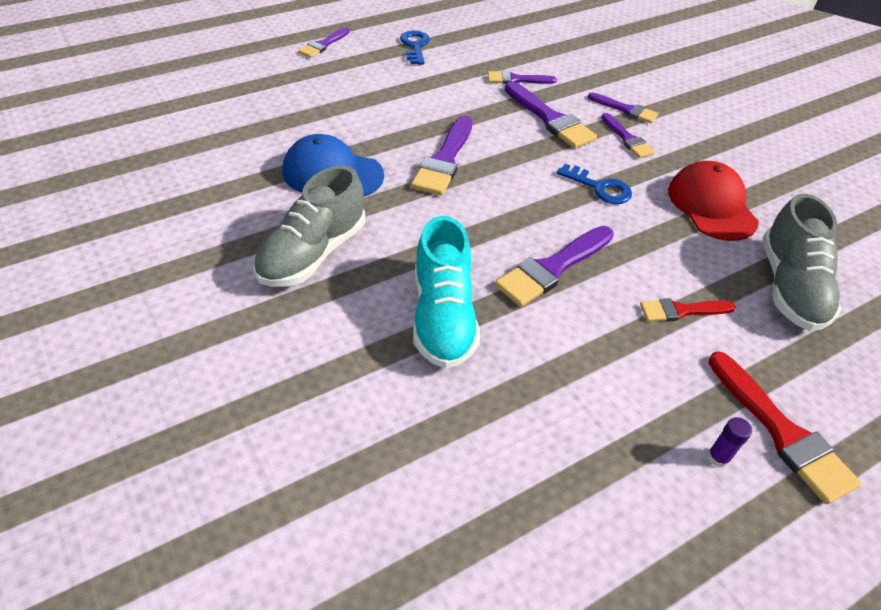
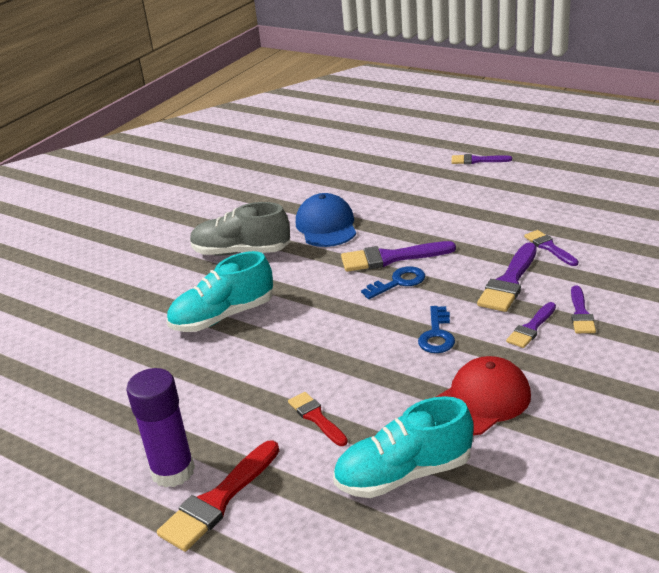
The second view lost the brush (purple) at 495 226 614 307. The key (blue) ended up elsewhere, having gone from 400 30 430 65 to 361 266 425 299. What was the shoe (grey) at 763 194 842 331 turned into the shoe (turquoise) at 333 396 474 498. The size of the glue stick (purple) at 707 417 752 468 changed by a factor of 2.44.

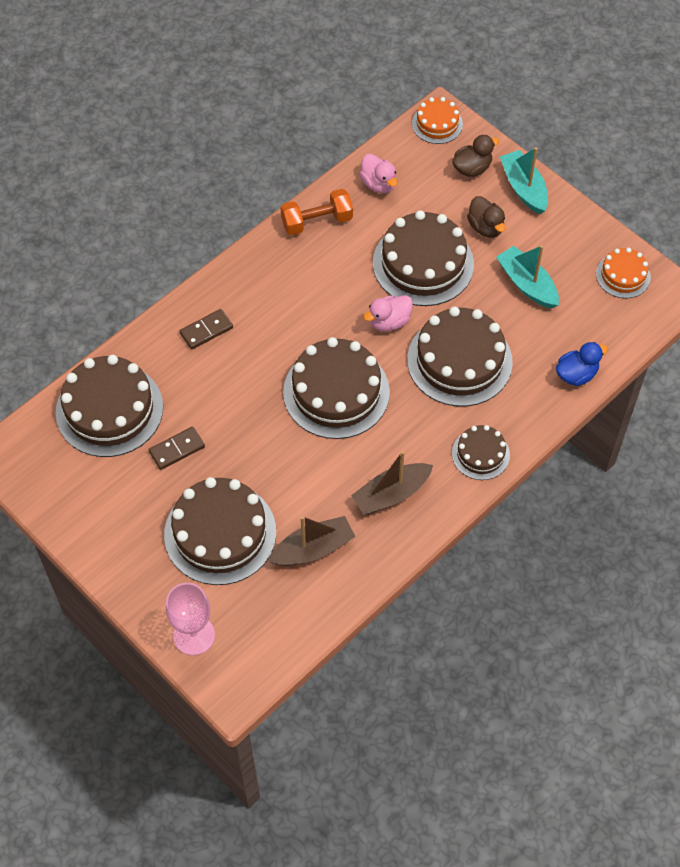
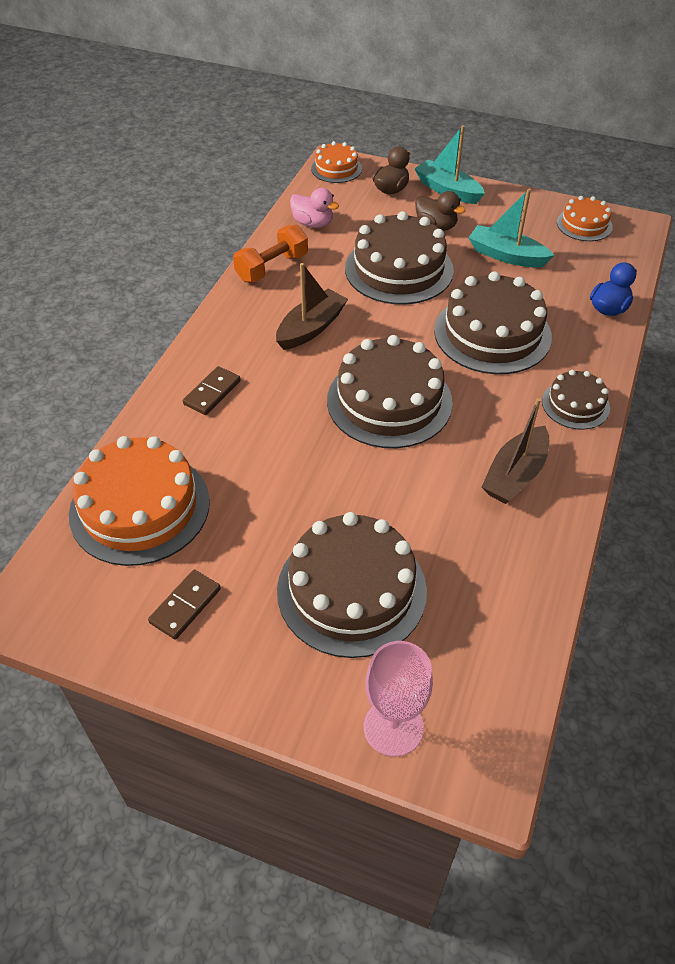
The second view lost the duck (pink) at 363 295 413 331. The domino (brown) ended up elsewhere, having gone from 149 427 205 470 to 148 570 221 640. The boat (brown) ended up elsewhere, having gone from 268 516 356 566 to 276 263 348 350. What was the cake (brown) at 56 355 163 457 turned into the cake (orange) at 69 436 210 566.

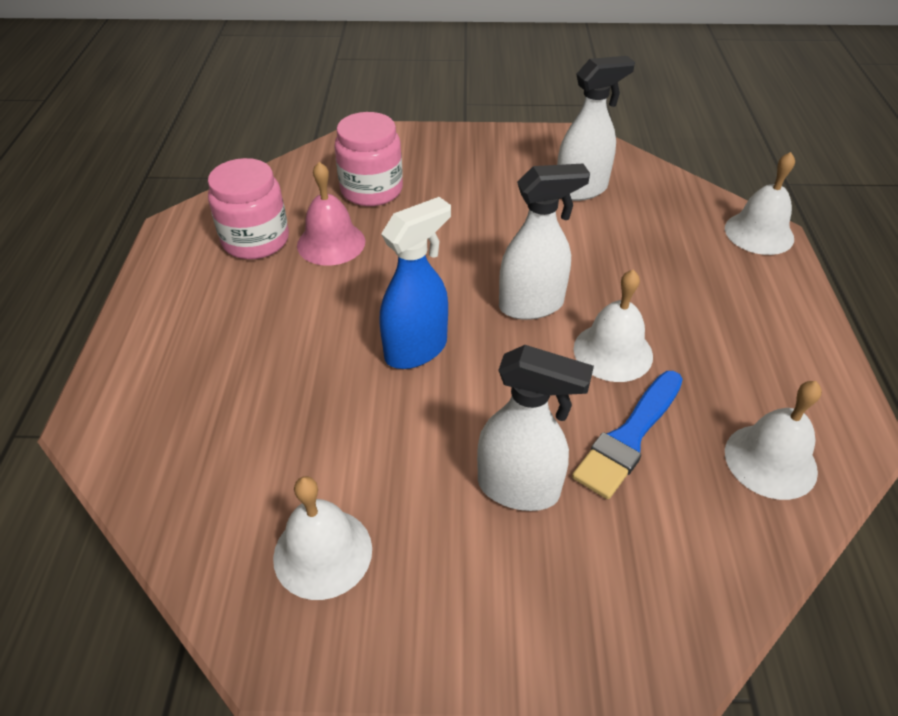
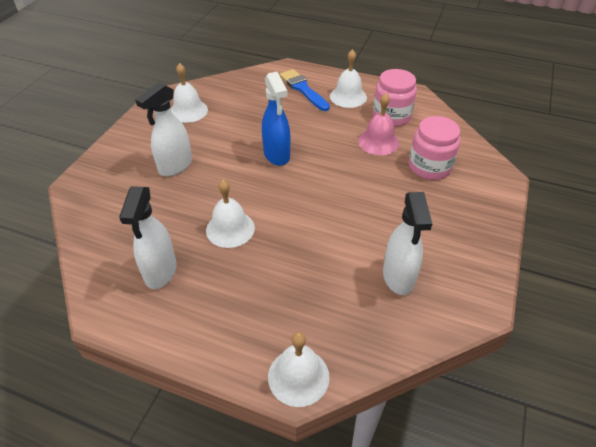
The spray bottle (white) ended up elsewhere, having gone from 499 164 590 320 to 119 186 176 289. The brush (blue) ended up elsewhere, having gone from 572 371 683 499 to 280 69 330 111. The bell (white) ended up elsewhere, having gone from 725 381 822 500 to 330 49 367 108.

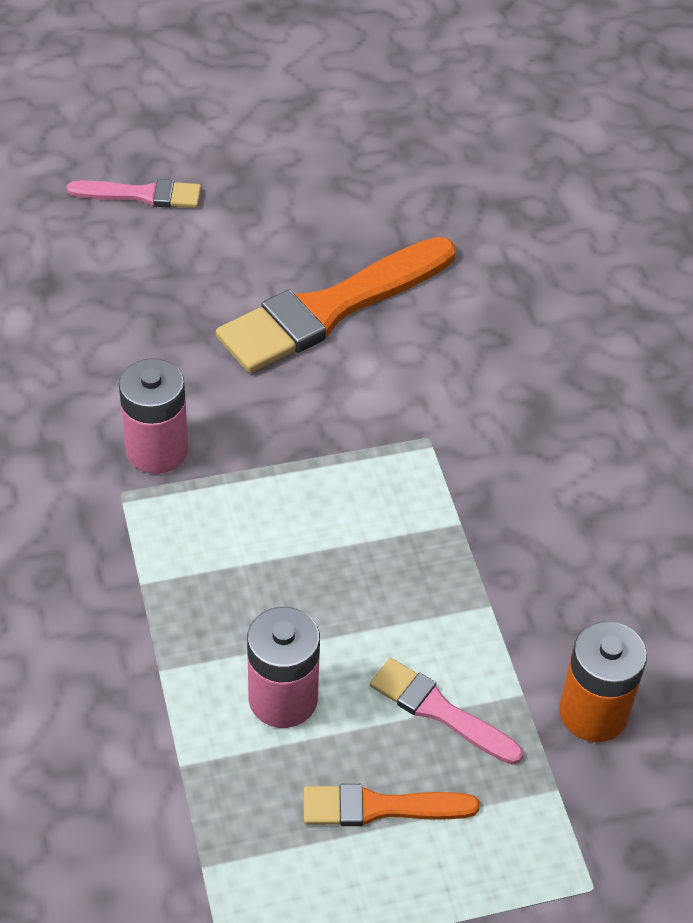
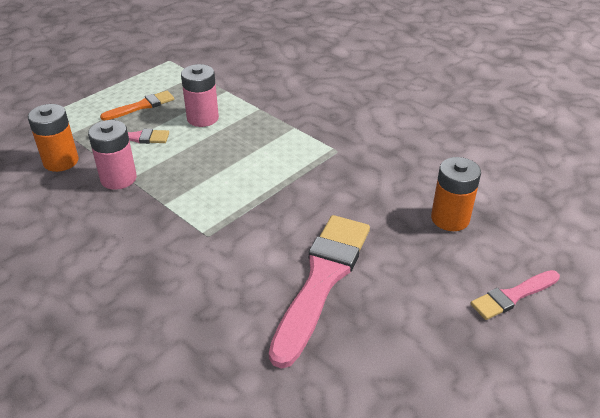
The second view gained the battery (orange) at 431 157 481 231. The battery (pink) ended up elsewhere, having gone from 119 358 188 474 to 88 120 137 190. What was the brush (orange) at 216 237 456 373 turned into the brush (pink) at 269 215 370 369.

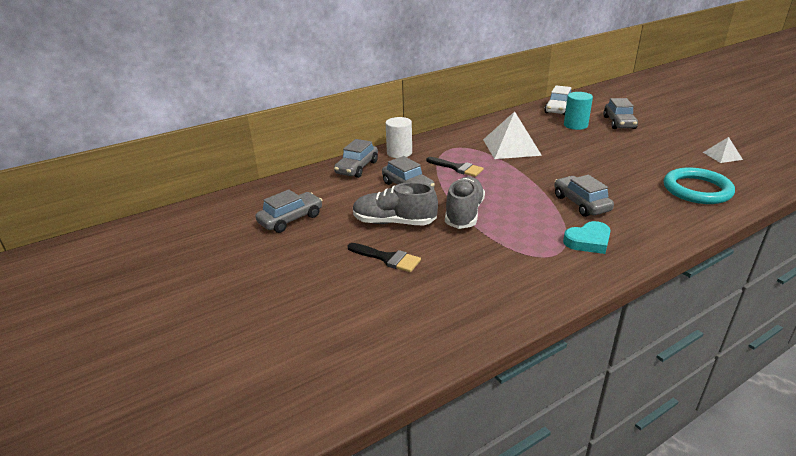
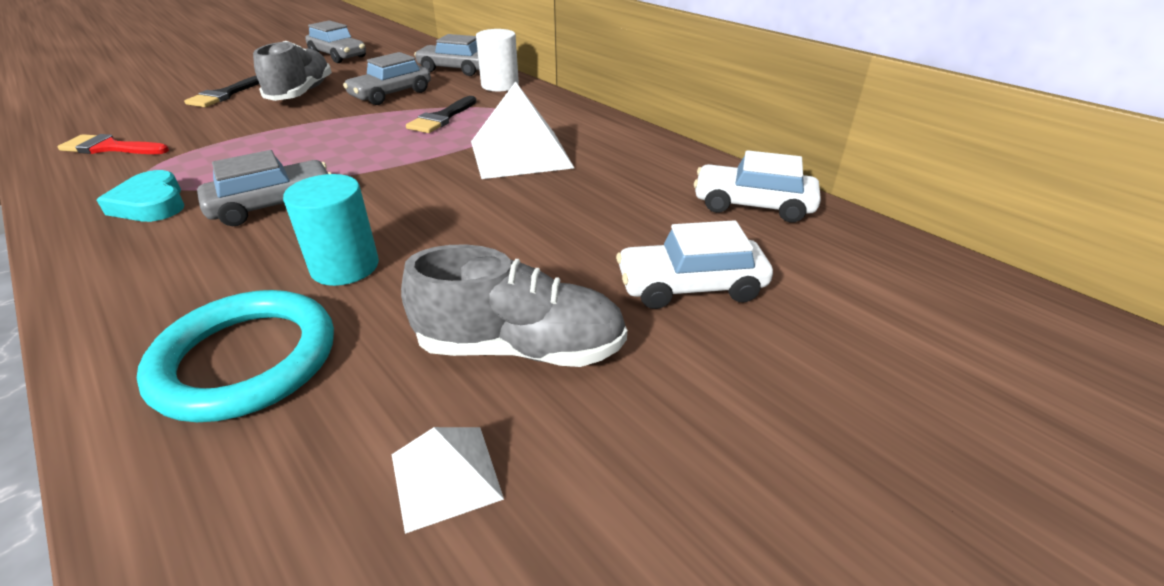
The second view gained the brush (red) at 57 134 169 154. The shoe (grey) ended up elsewhere, having gone from 445 177 485 229 to 401 244 627 367. The cylinder (turquoise) ended up elsewhere, having gone from 564 92 593 130 to 283 174 379 286. What was the car (grey) at 603 98 638 129 turned into the car (white) at 616 220 773 309.

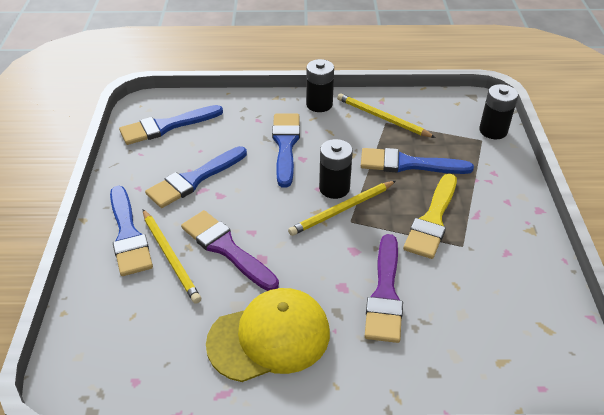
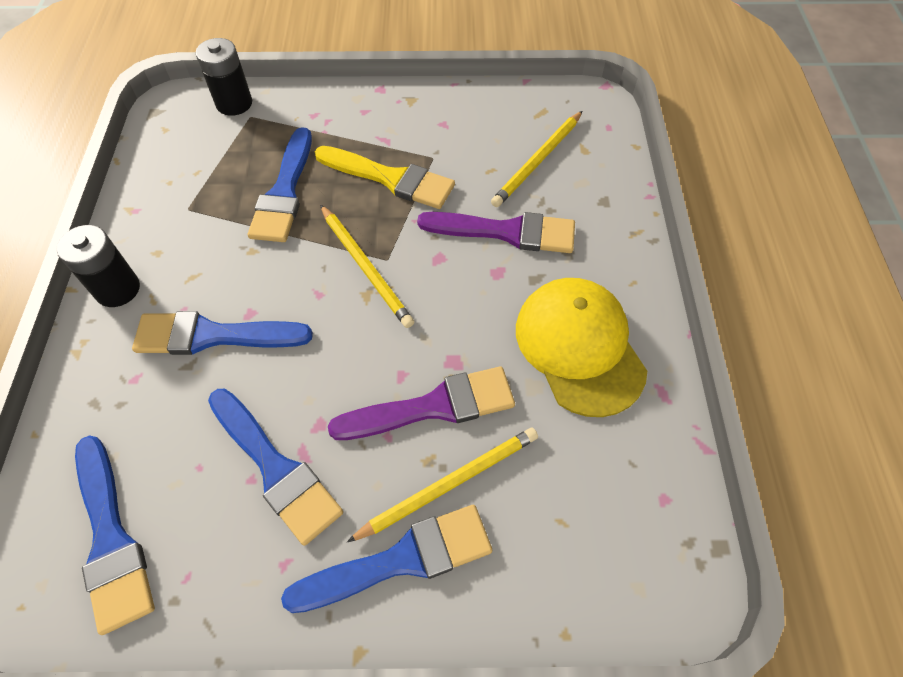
The second view lost the battery (black) at 319 139 353 199. The pencil (yellow) ended up elsewhere, having gone from 337 93 436 138 to 491 111 582 207. The brush (purple) at 181 210 279 291 ended up facing another way, 150 degrees counterclockwise from before.

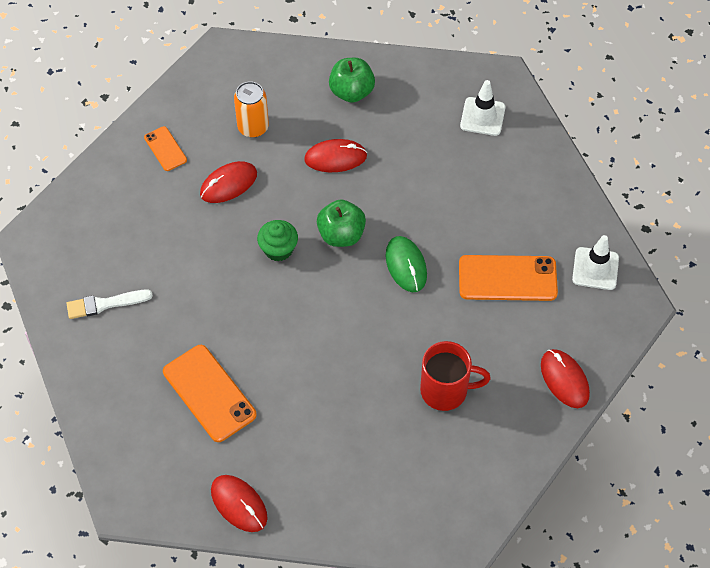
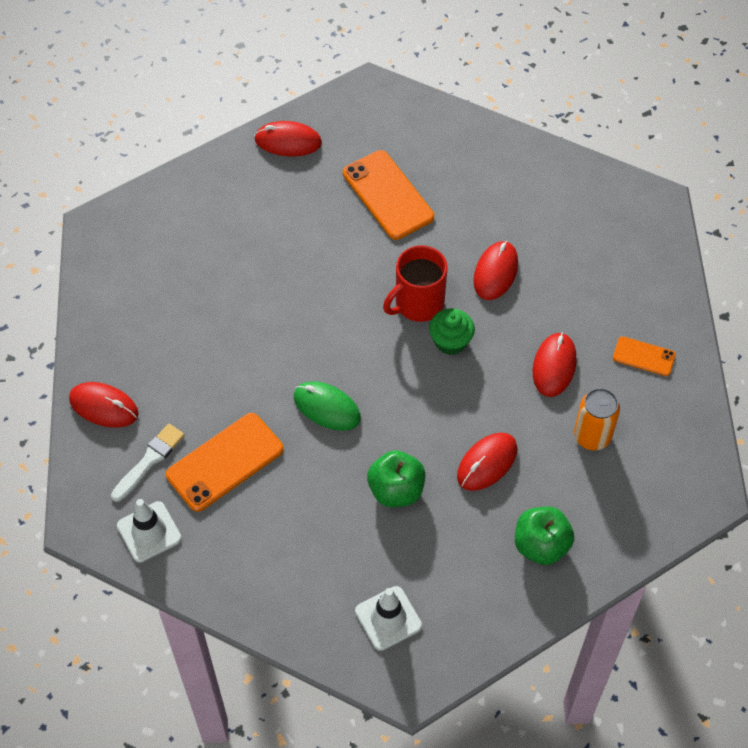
The second view gained the mouse (red) at 473 241 518 300. The brush (white) ended up elsewhere, having gone from 67 290 153 319 to 111 423 185 502. The apple (green) ended up elsewhere, having gone from 317 199 366 247 to 367 450 426 507. The mug (red) ended up elsewhere, having gone from 420 341 491 411 to 383 245 448 322. The phone (orange) at 163 345 257 442 ended up facing another way, 45 degrees clockwise from before.

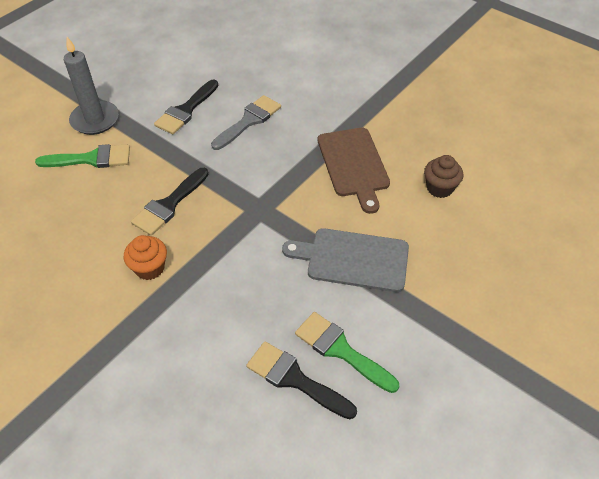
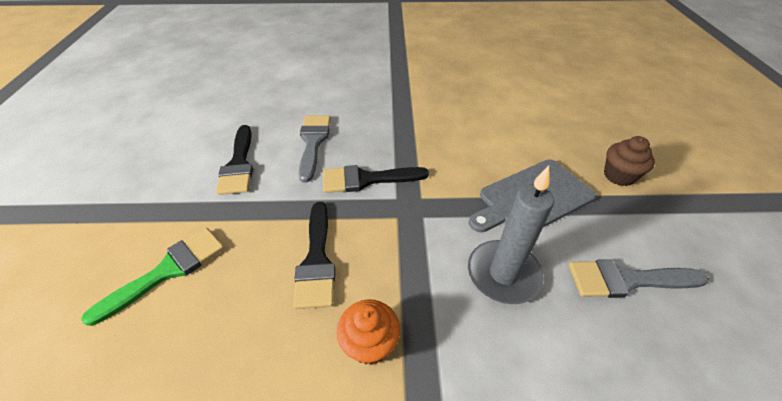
The second view lost the cutting board (brown) at 318 128 390 214. The candle (grey) ended up elsewhere, having gone from 64 37 119 135 to 468 166 554 304. The brush (black) ended up elsewhere, having gone from 246 341 357 419 to 323 165 429 193. The cupcake (brown) ended up elsewhere, having gone from 424 155 463 198 to 604 136 655 186. What was the brush (green) at 295 312 399 393 turned into the brush (grey) at 569 259 709 298.

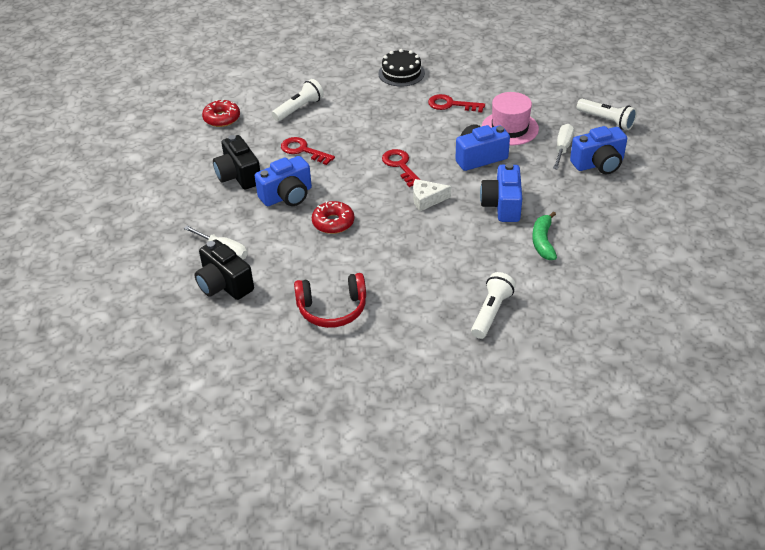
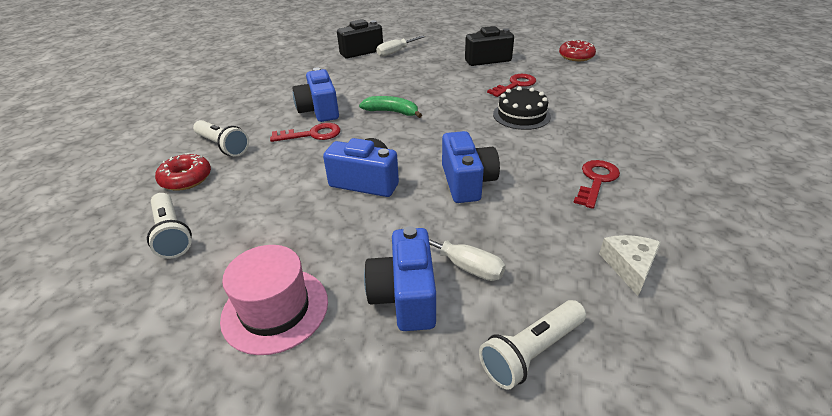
The second view lost the headphones (red) at 294 273 366 328. The camera (blue) ended up elsewhere, having gone from 255 156 312 206 to 292 68 339 122. The flashlight (white) ended up elsewhere, having gone from 272 79 324 121 to 147 193 192 259. The donut (red) ended up elsewhere, having gone from 312 201 354 234 to 155 153 211 191. The cake (black) ended up elsewhere, having gone from 378 49 425 87 to 493 86 551 130. The key (red) ended up elsewhere, having gone from 382 149 420 187 to 270 123 340 142. The cheese (white) ended up elsewhere, having gone from 413 179 451 211 to 599 235 661 296. The hat (pink) ended up elsewhere, having gone from 482 92 539 145 to 220 245 328 355. The banana (green) ended up elsewhere, having gone from 532 211 557 260 to 359 96 422 118.

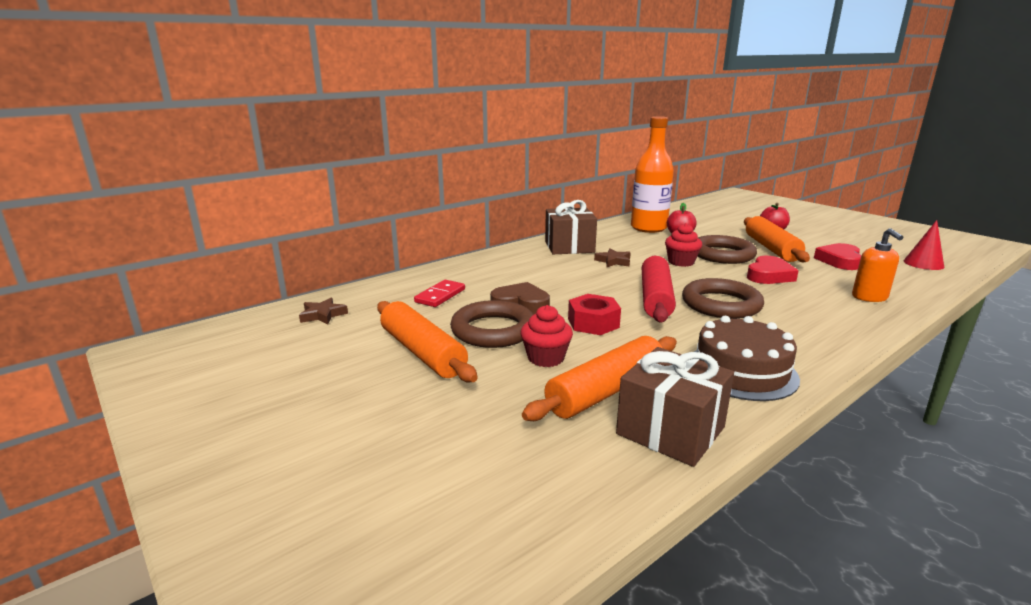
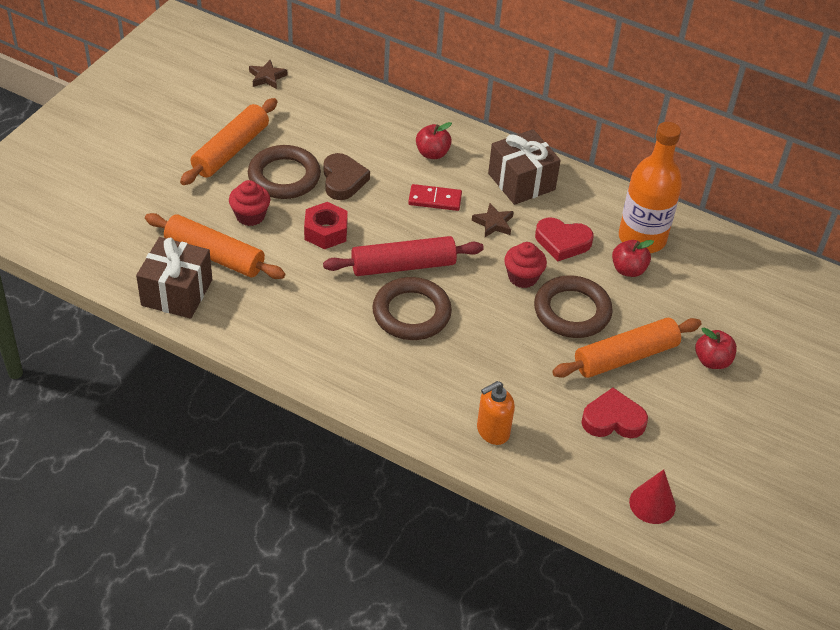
The second view lost the cake (brown) at 694 316 800 401. The second view gained the apple (red) at 416 122 452 159. The domino (red) ended up elsewhere, having gone from 414 280 465 307 to 408 184 462 211. The heart (red) ended up elsewhere, having gone from 747 256 799 284 to 535 217 593 262.

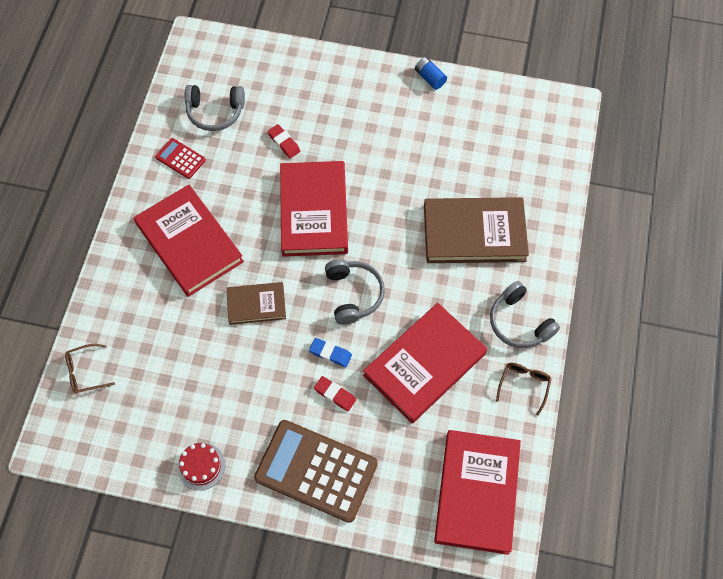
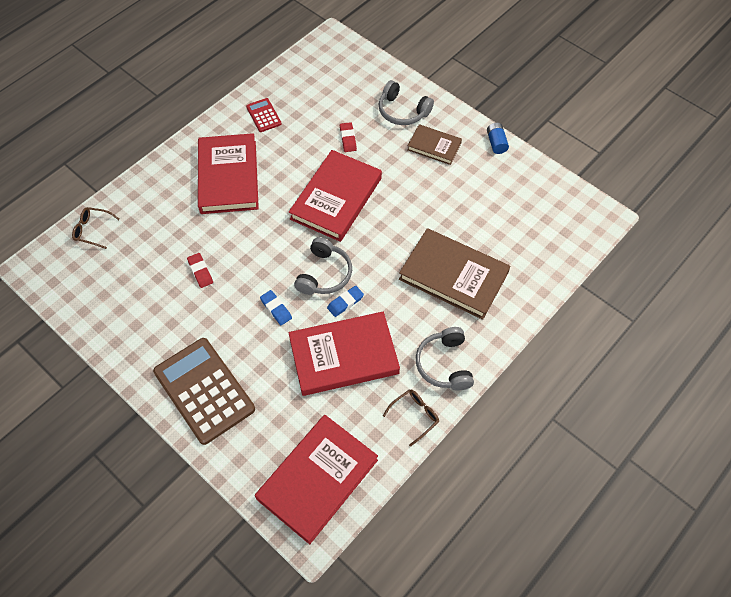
The second view lost the cake (red) at 178 443 226 490. The second view gained the eraser (blue) at 327 286 364 317. The headphones (grey) ended up elsewhere, having gone from 185 85 245 131 to 379 80 434 125. The book (brown) ended up elsewhere, having gone from 226 282 286 325 to 407 124 462 165. The eraser (red) ended up elsewhere, having gone from 314 376 356 411 to 187 253 213 288.

